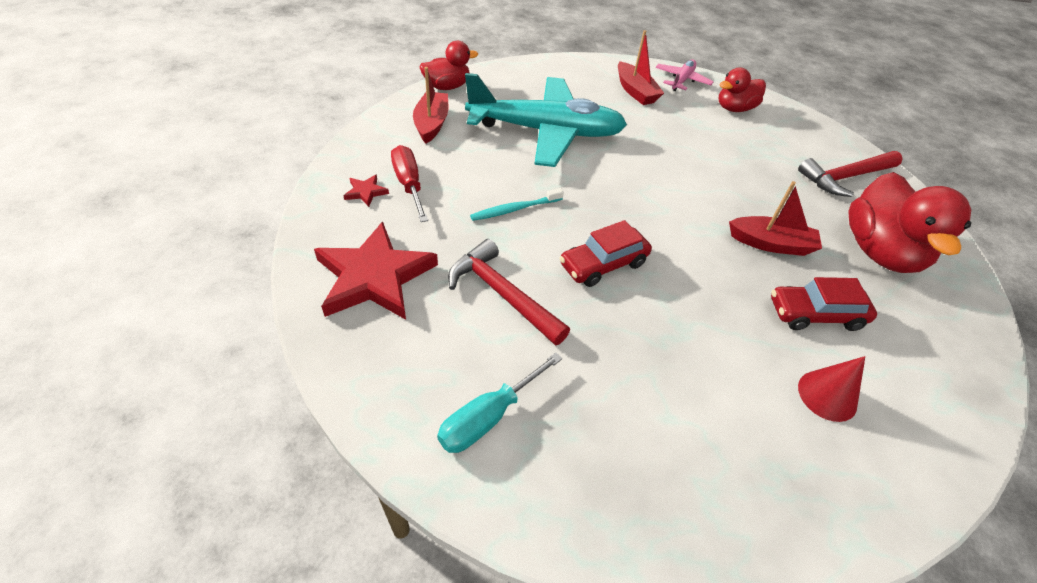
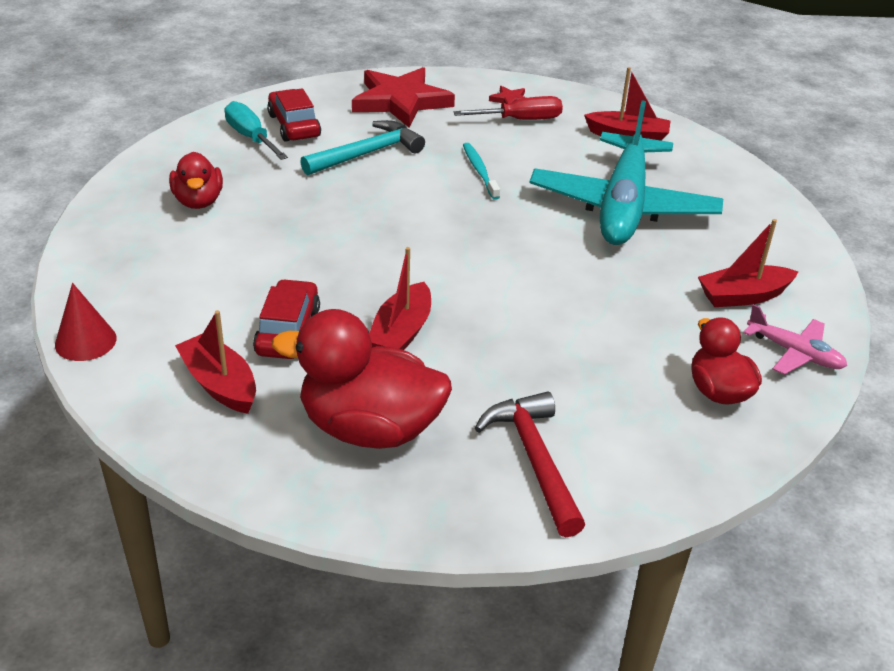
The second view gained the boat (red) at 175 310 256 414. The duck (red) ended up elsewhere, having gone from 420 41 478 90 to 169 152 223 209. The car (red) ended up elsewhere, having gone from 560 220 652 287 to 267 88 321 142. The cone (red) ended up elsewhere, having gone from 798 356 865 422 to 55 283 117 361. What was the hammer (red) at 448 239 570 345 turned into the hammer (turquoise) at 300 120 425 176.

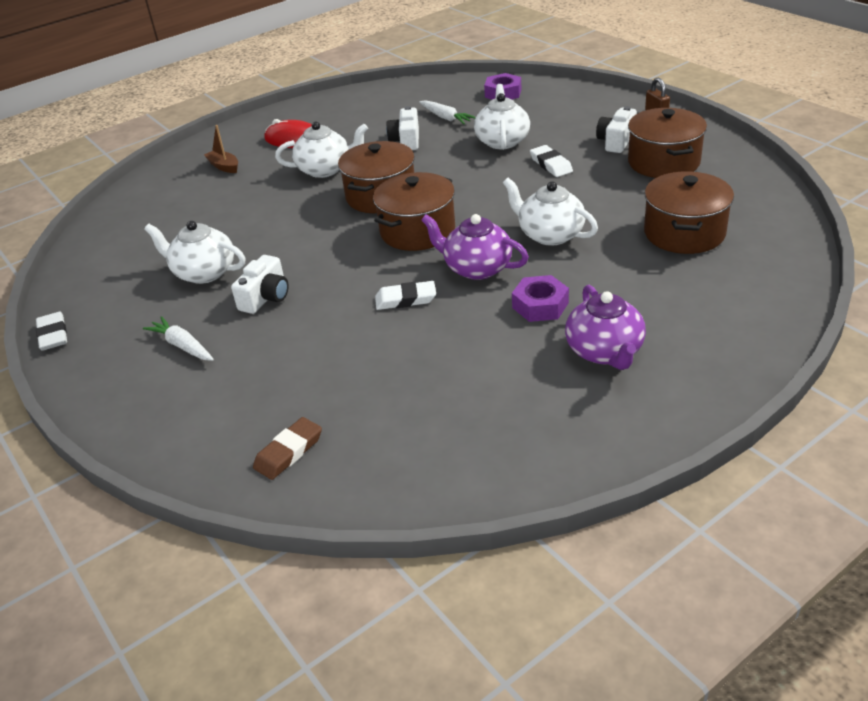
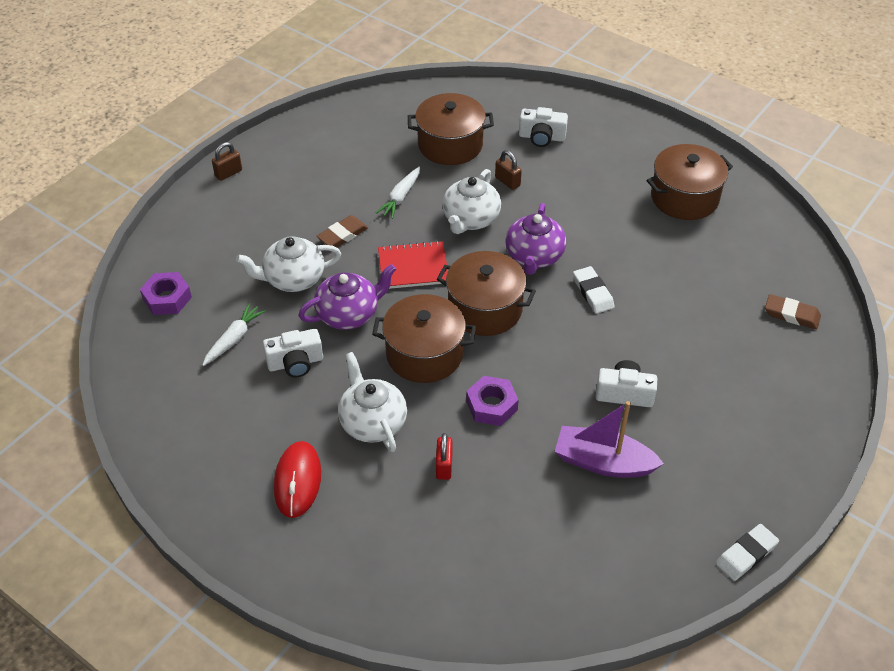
The second view lost the boat (brown) at 204 125 238 173. The second view gained the notebook (red) at 378 241 448 289. The second view gained the padlock (red) at 436 433 453 480. The second view gained the padlock (brown) at 495 150 522 190. The carrot (white) ended up elsewhere, having gone from 143 316 214 361 to 376 167 420 219. The nut (purple) ended up elsewhere, having gone from 512 275 569 322 to 466 376 519 426. The teapot (purple) ended up elsewhere, having gone from 565 285 646 370 to 298 264 396 330. The camera (white) ended up elsewhere, having gone from 596 106 637 153 to 519 107 568 147. The pot (brown) ended up elsewhere, having gone from 628 108 707 178 to 647 144 733 220. Where the teapot (white) stood at 144 221 245 284, the boat (purple) came to stand at 555 401 664 478. What was the eraser (white) at 530 145 573 177 turned into the eraser (brown) at 317 215 368 247.

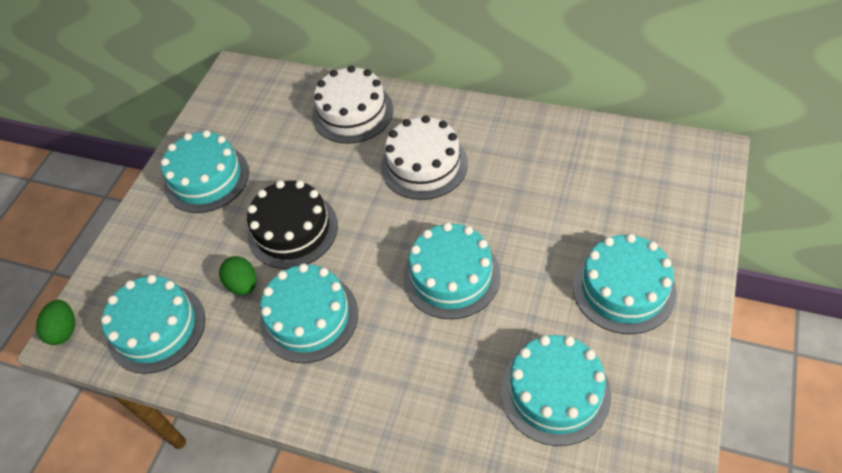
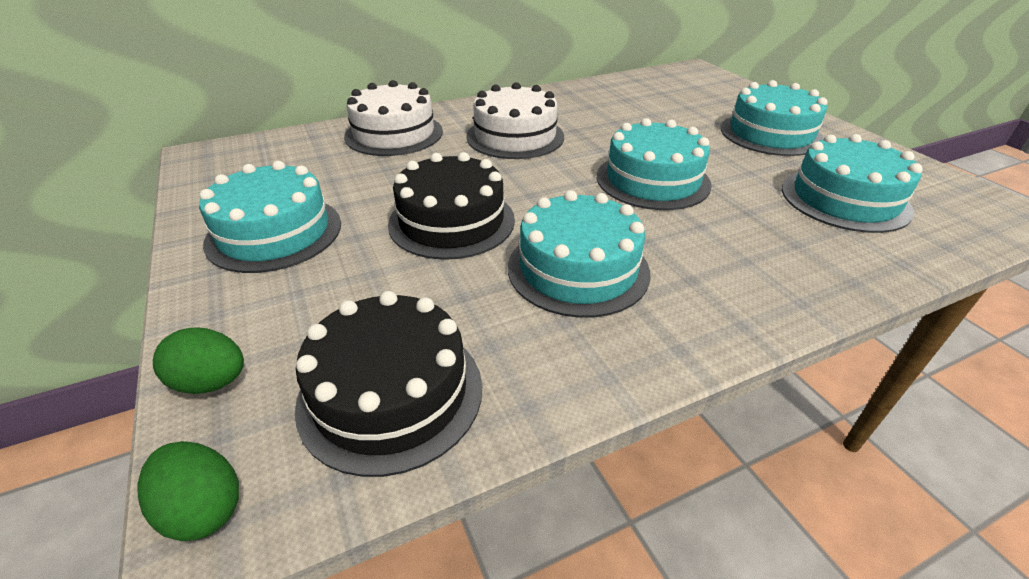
The egg (green) ended up elsewhere, having gone from 219 256 256 295 to 153 327 244 394. What was the cake (turquoise) at 101 275 205 374 turned into the cake (black) at 295 291 482 477.

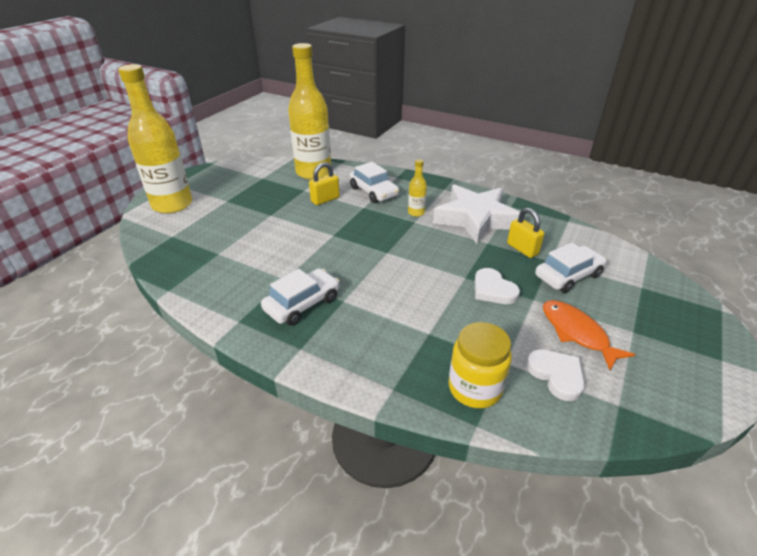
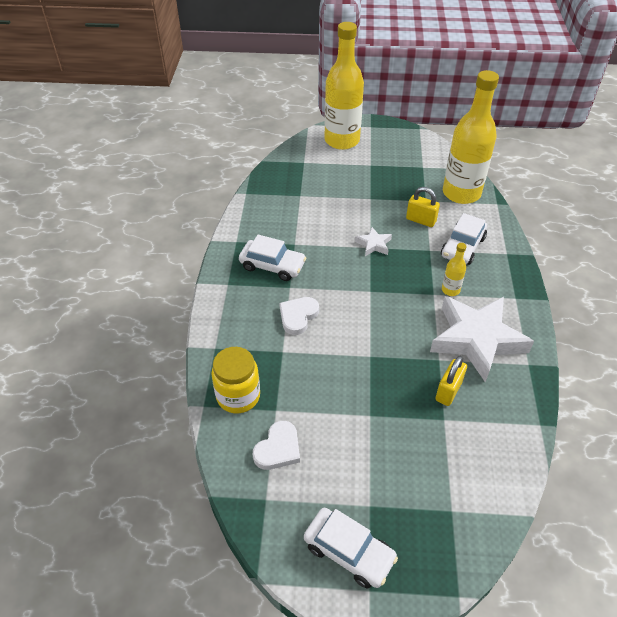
The second view lost the fish (orange) at 543 300 635 370. The second view gained the star (white) at 355 227 392 256. The heart (white) ended up elsewhere, having gone from 475 268 520 304 to 279 297 319 335. The car (white) ended up elsewhere, having gone from 535 243 607 293 to 304 508 398 589.

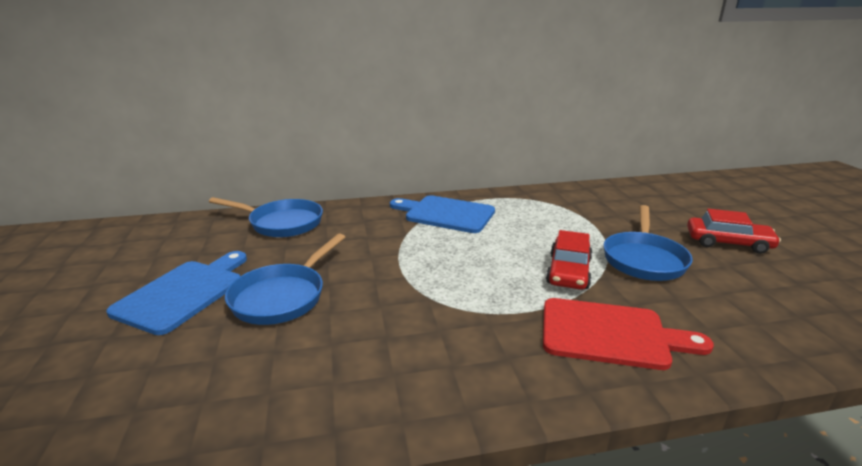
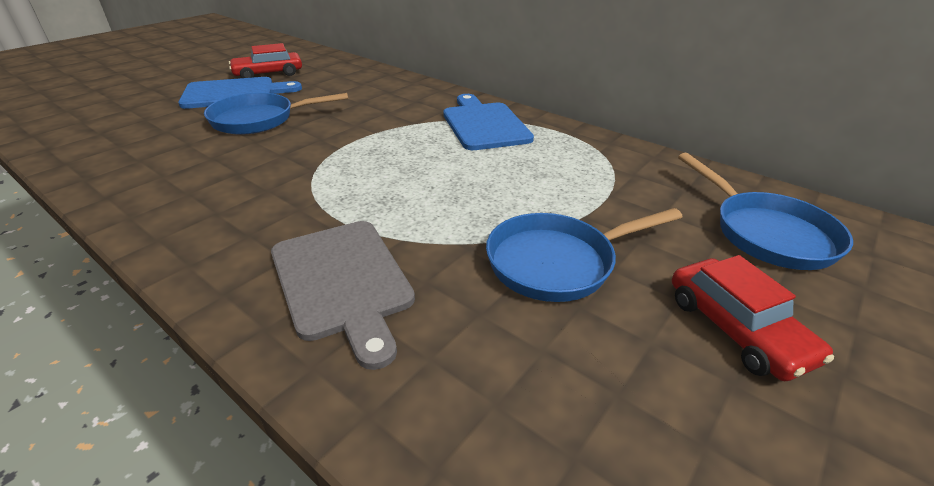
The pan (blue) ended up elsewhere, having gone from 209 197 323 237 to 678 153 853 270. The car (red) ended up elsewhere, having gone from 546 230 592 290 to 229 43 302 78. What was the cutting board (red) at 543 298 714 370 turned into the cutting board (grey) at 271 221 415 370.

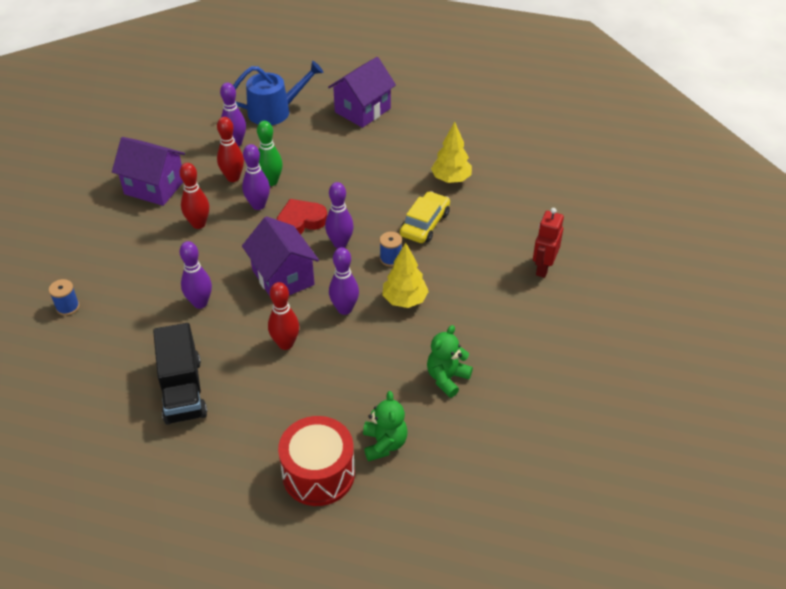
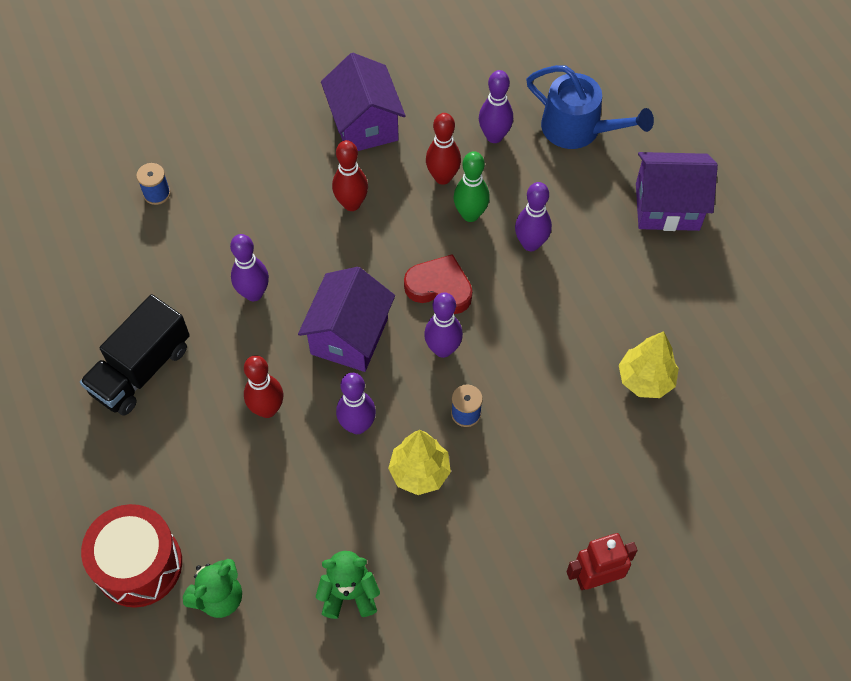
The second view lost the car (yellow) at 400 191 450 243. The bowling pin (purple) ended up elsewhere, having gone from 242 144 270 210 to 515 182 552 251.

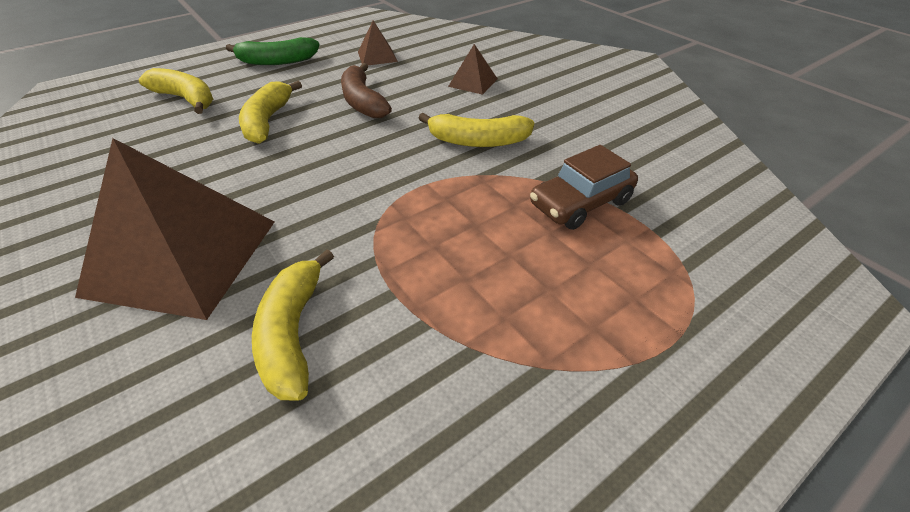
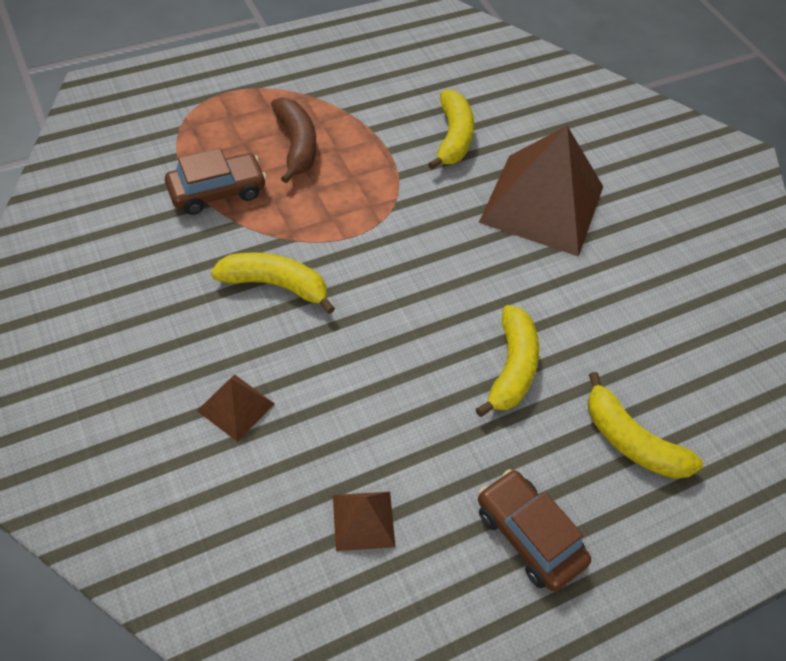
The banana (brown) ended up elsewhere, having gone from 341 63 392 119 to 271 97 316 183. Where the banana (green) stood at 226 37 319 65, the car (brown) came to stand at 478 469 591 591.

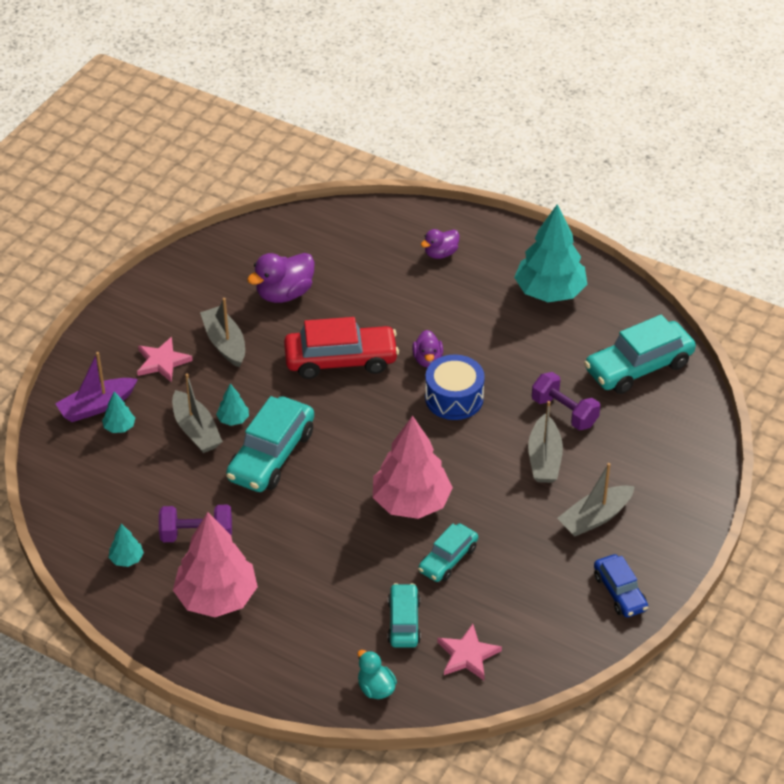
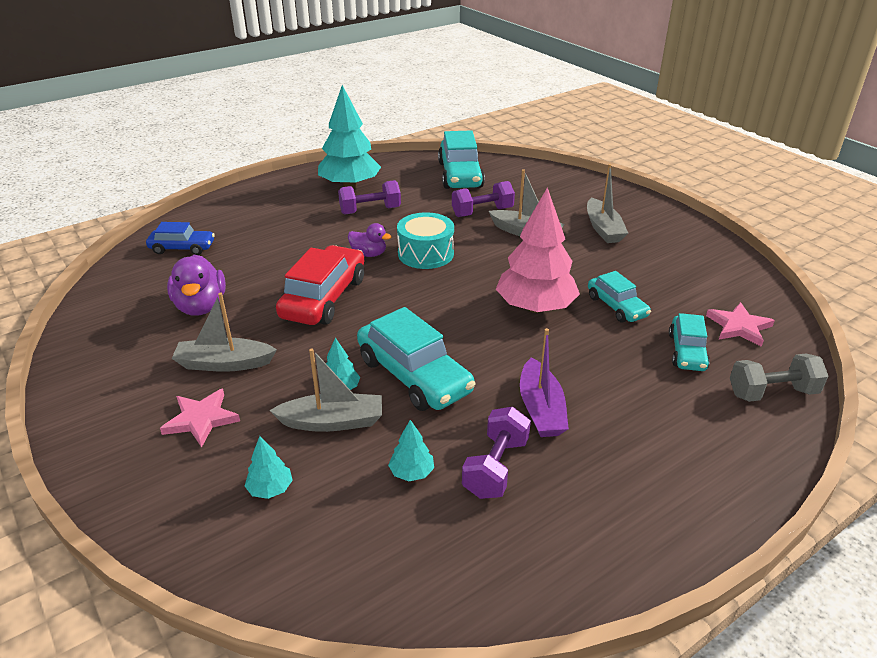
The second view lost the tree (pink) at 173 512 258 617. The second view lost the duck (purple) at 421 229 459 259. The second view gained the dumbbell (purple) at 338 180 401 215. The boat (purple) ended up elsewhere, having gone from 55 352 138 422 to 520 328 569 437. The tree (turquoise) ended up elsewhere, having gone from 109 524 144 567 to 388 420 434 481. The car (blue) ended up elsewhere, having gone from 594 554 648 617 to 146 222 215 255. Where the duck (turquoise) stood at 357 650 397 699, the dumbbell (grey) came to stand at 730 354 828 402. What was the drum (blue) at 425 355 485 420 turned into the drum (turquoise) at 397 212 454 269. The car (turquoise) at 388 583 421 648 ended up facing another way, 105 degrees counterclockwise from before.

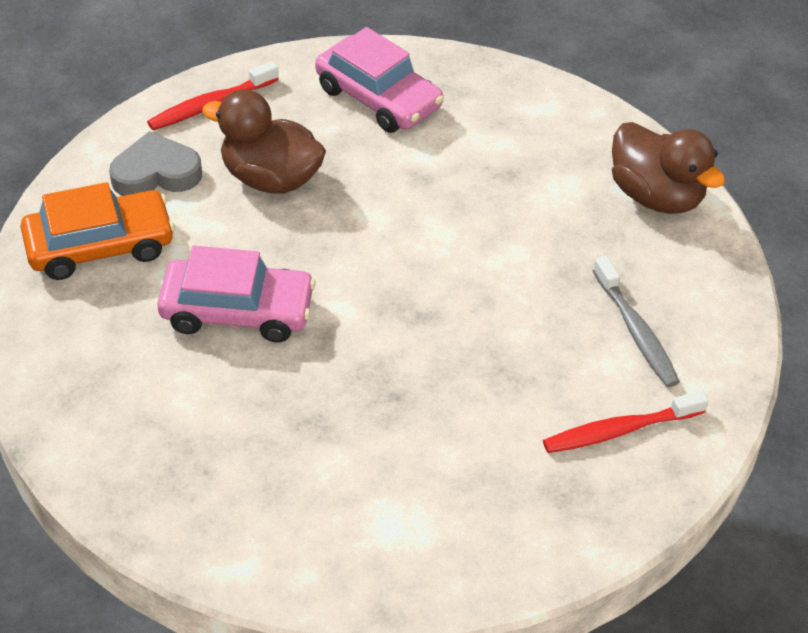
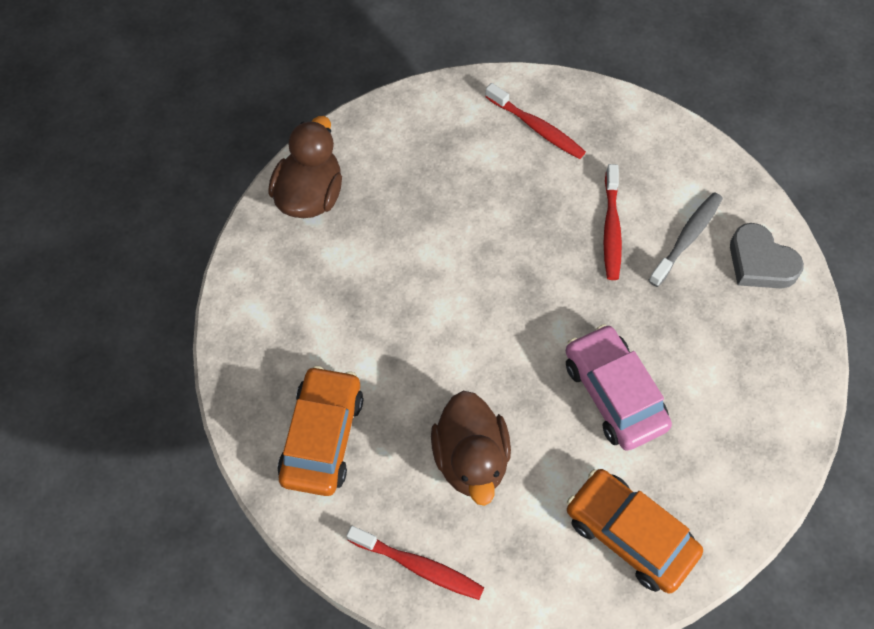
The second view gained the toothbrush (red) at 604 164 622 280. The heart (grey) ended up elsewhere, having gone from 109 131 202 196 to 730 223 804 288. The toothbrush (grey) ended up elsewhere, having gone from 593 256 680 387 to 648 192 723 287. What was the car (pink) at 315 27 444 133 turned into the car (orange) at 277 366 363 496.

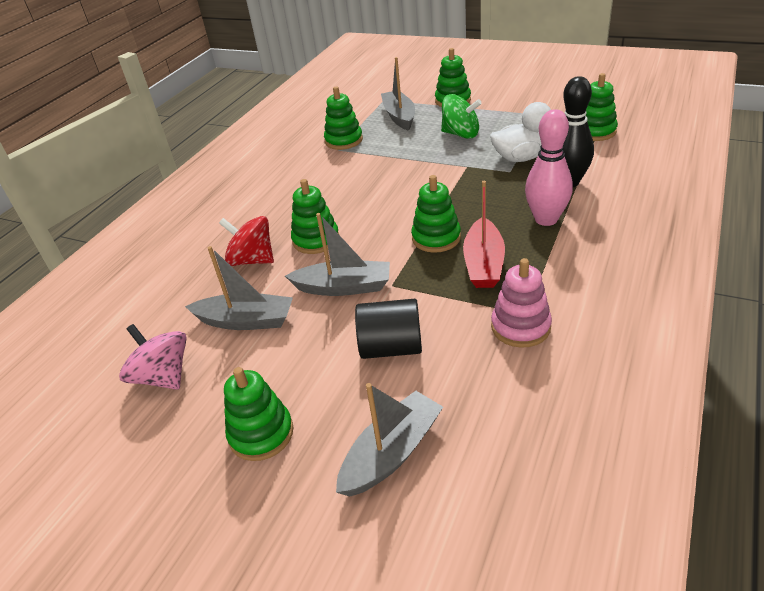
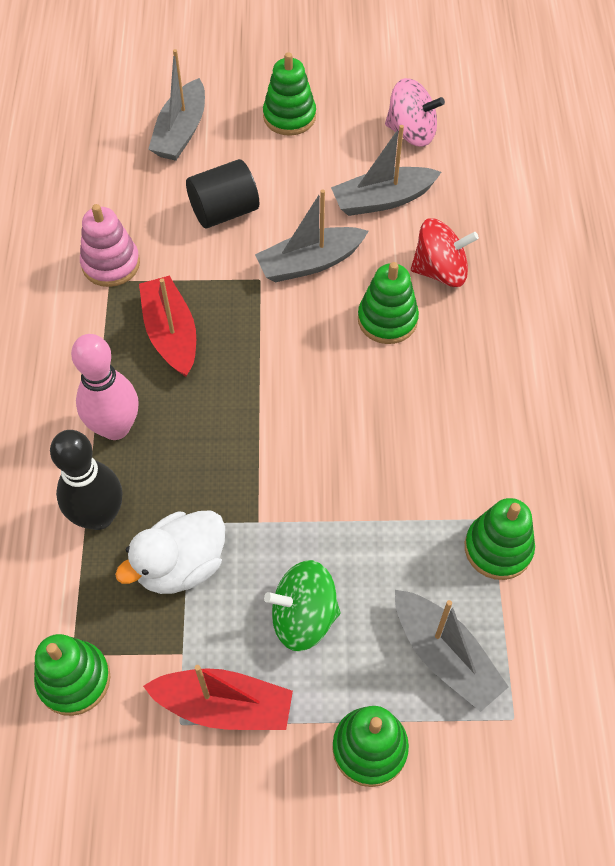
The second view lost the stacking toy (green) at 411 175 461 253. The second view gained the boat (red) at 143 665 293 730.

